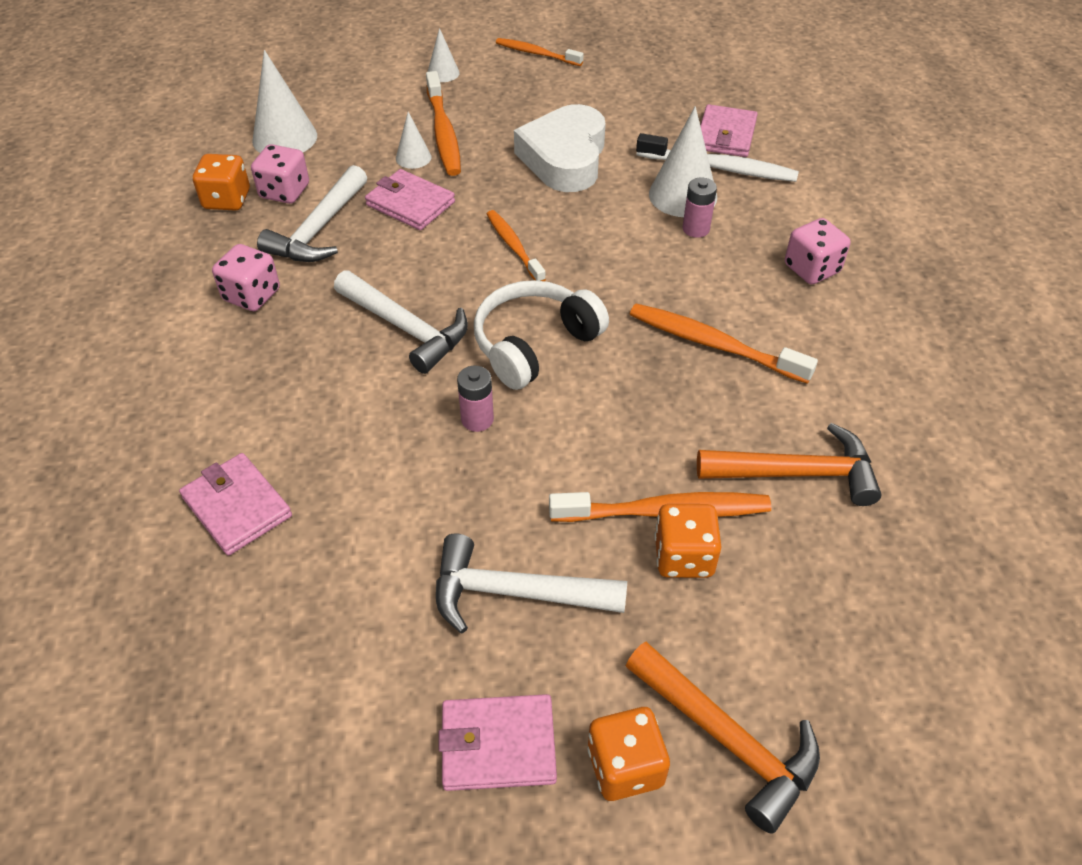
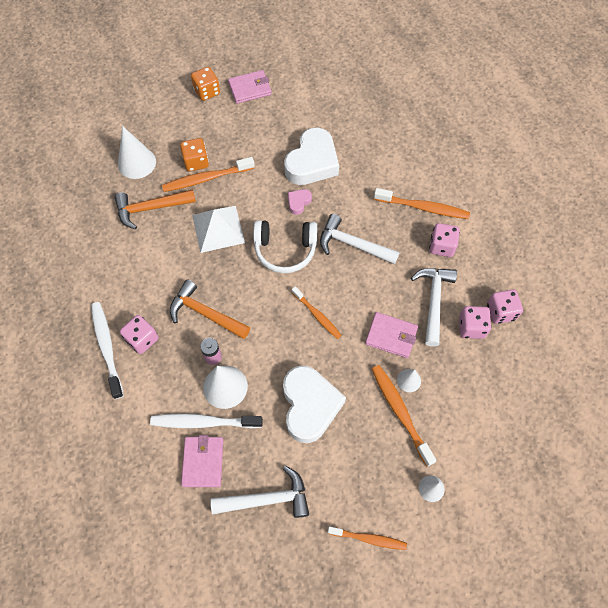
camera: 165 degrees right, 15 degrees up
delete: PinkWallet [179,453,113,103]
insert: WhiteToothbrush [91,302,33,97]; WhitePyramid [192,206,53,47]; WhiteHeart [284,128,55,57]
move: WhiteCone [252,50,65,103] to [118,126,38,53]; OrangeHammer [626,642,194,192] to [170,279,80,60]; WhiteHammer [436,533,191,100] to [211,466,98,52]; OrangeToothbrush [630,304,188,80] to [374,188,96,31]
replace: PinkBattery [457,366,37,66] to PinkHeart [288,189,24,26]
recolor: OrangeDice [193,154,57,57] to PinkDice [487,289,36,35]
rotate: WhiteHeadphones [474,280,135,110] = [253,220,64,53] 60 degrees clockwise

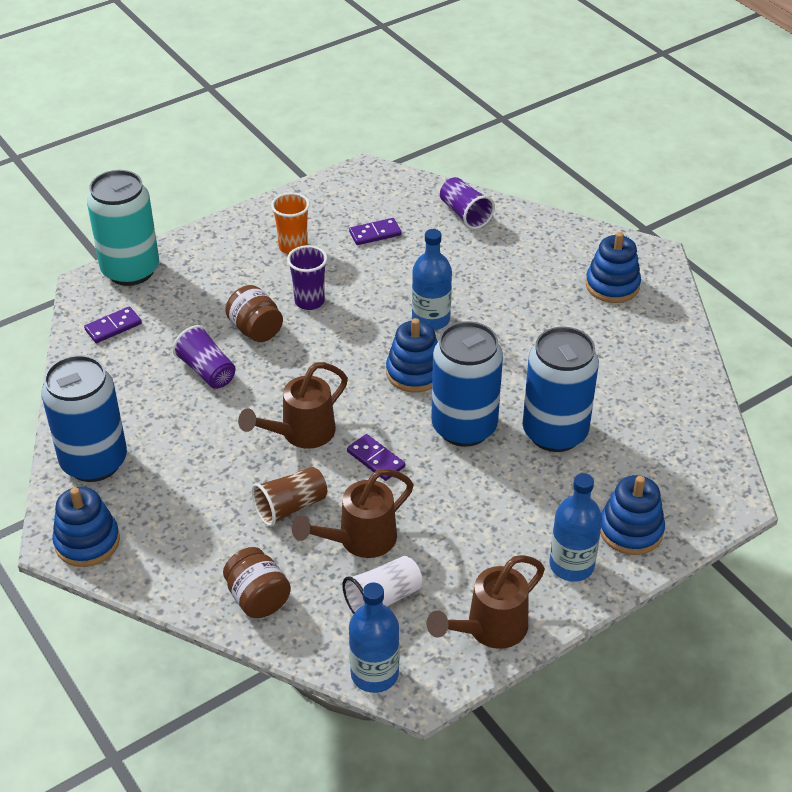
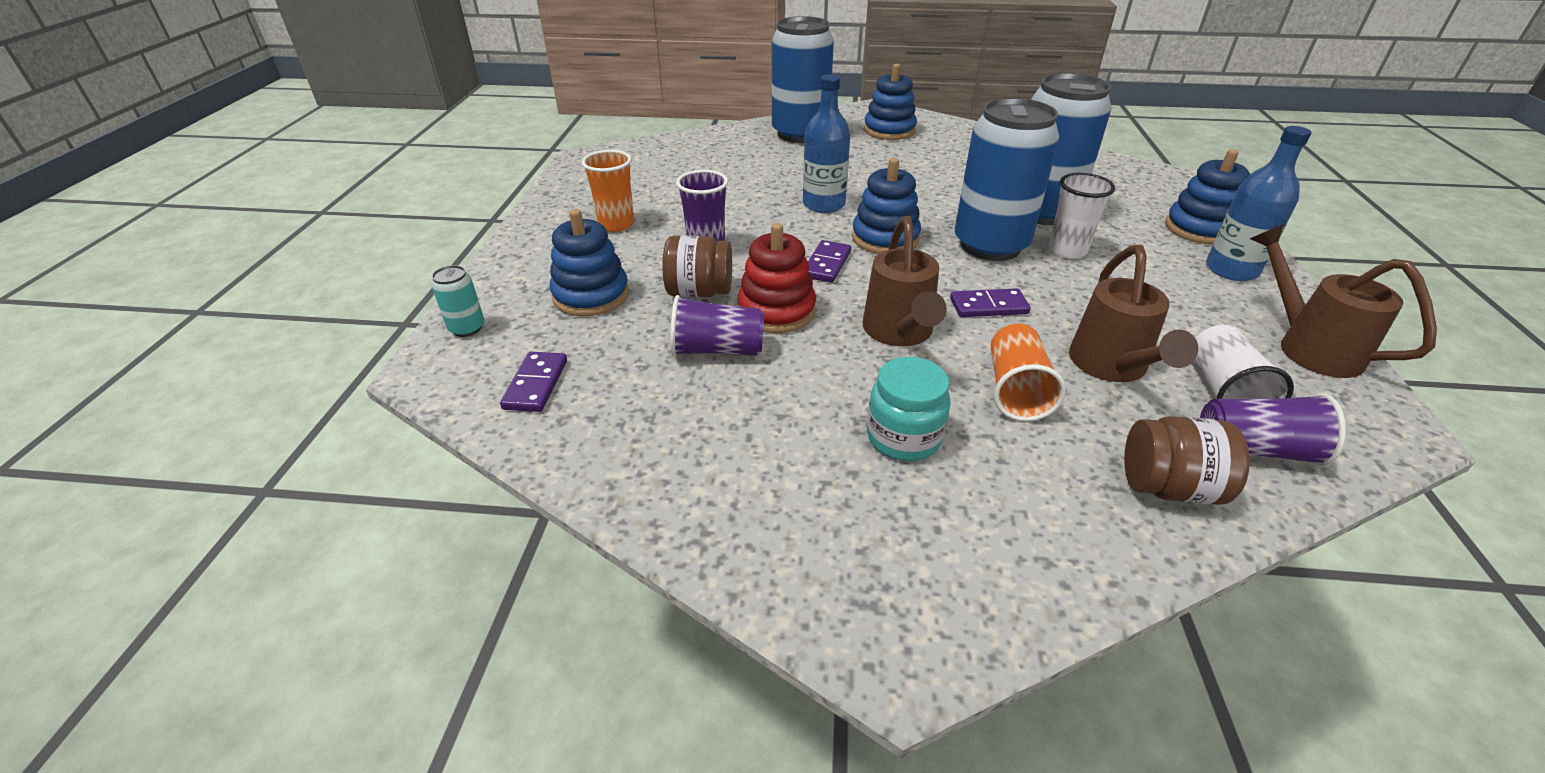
camera: 50 degrees left, 5 degrees down
delete: BlueBottle [349,582,50,111]
insert: RedStackingToy [738,223,78,110]; TurquoiseJar [867,357,84,104]; WhiteCup [1049,173,66,86]
move: BlueStackingToy [52,487,68,80] to [550,209,79,108]; BlueCan [42,355,85,127] to [772,16,62,127]; PurpleDomino [349,218,53,27] to [808,240,43,43]; PurpleCup [440,177,55,52] to [1200,393,146,73]
recolor: BrownCup [252,467,75,60] to OrangeCup [991,324,75,97]
rotate: BrownWateringCan [427,555,118,94] = [1250,224,187,154] 150 degrees clockwise
resize: TurquoiseCan [87,170,72,116] = [432,265,52,72] x0.40

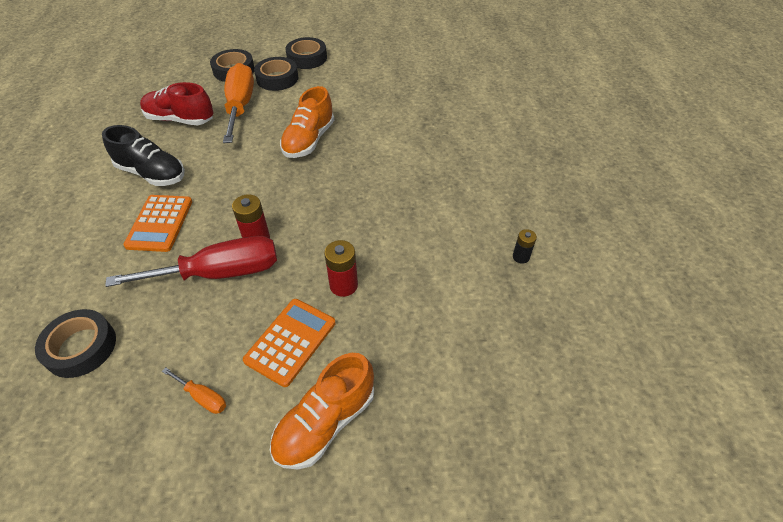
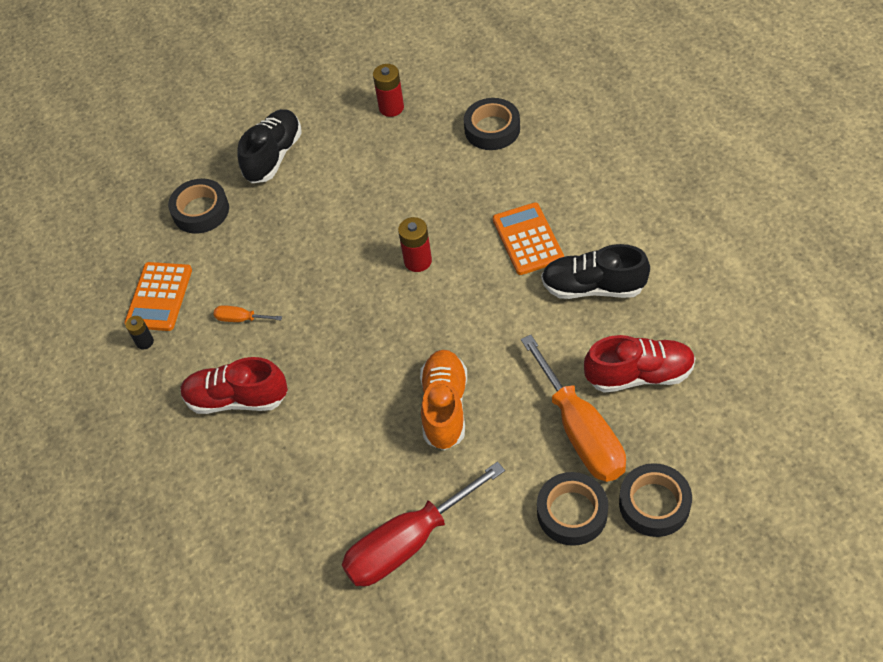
camera: 165 degrees right, 5 degrees up
insert: RedShoe [180,357,108,57]
move: OrangeCalculator [243,299,92,88] to [124,262,68,69]; BlackTape [285,37,42,32] to [168,179,61,55]; OrangeScrewdriver [162,367,64,47] to [214,305,68,17]; RedScrewdriver [105,236,172,51] to [342,461,163,125]; RedBattery [324,240,34,57] to [373,64,31,53]
recolor: OrangeShoe [270,353,104,116] to BlackShoe [238,109,64,74]

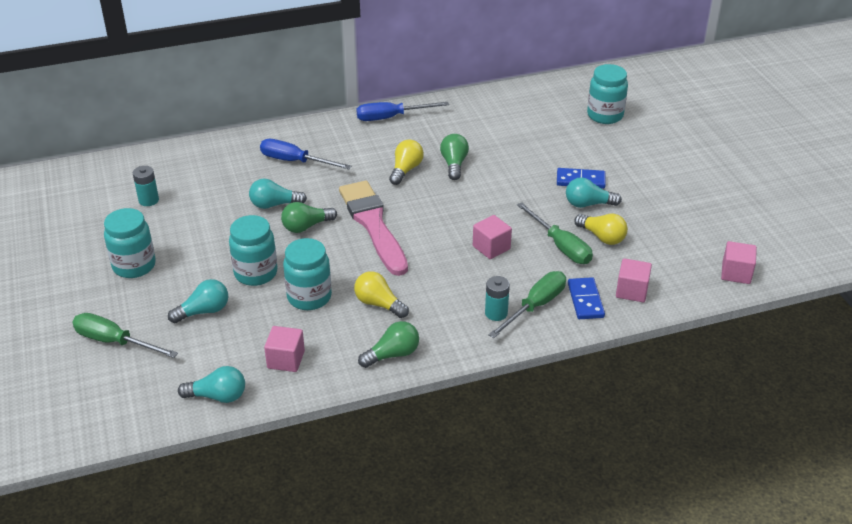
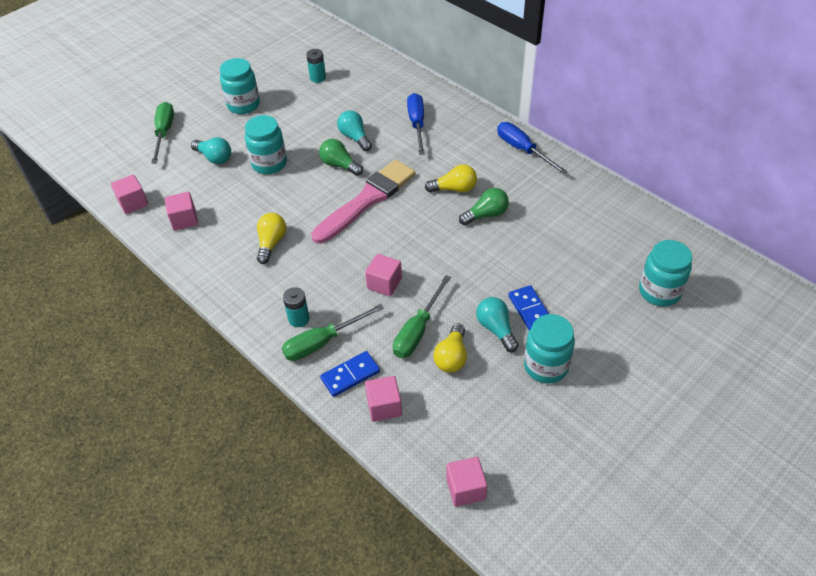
camera: 65 degrees right, 10 degrees up
delete: GreenLightBulb [358,321,61,47]
move: TurquoiseJar [283,238,49,72] to [524,314,51,70]
replace: TurquoiseLightBulb [178,366,67,37] to PinkCube [111,174,37,40]
rotate: GreenScrewdriver [488,271,78,67] = [282,304,102,57] 135 degrees clockwise

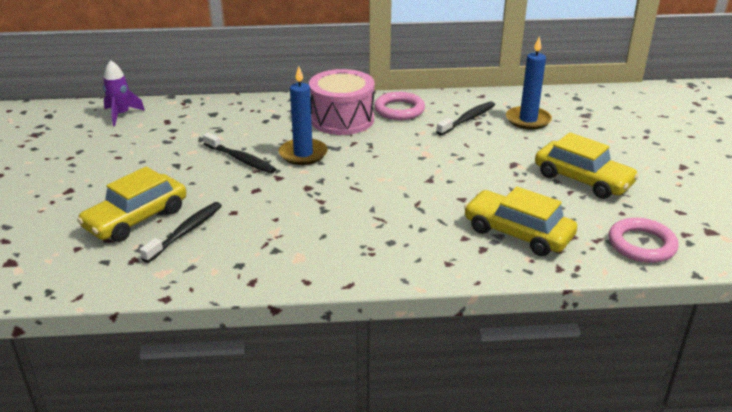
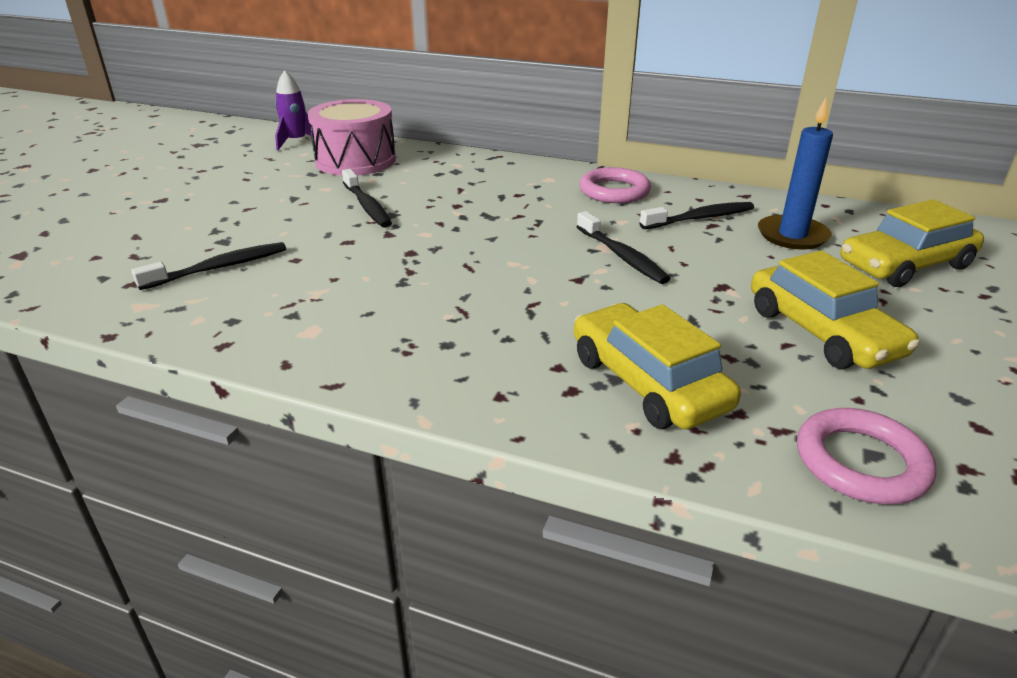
camera: 25 degrees right, 0 degrees up
delete: BlueCandle [279,66,49,99]
insert: BlackToothbrush [576,211,95,73]
move: PinkDrum [309,69,66,66] to [307,99,89,77]; YellowCar [77,167,109,75] to [840,199,144,88]

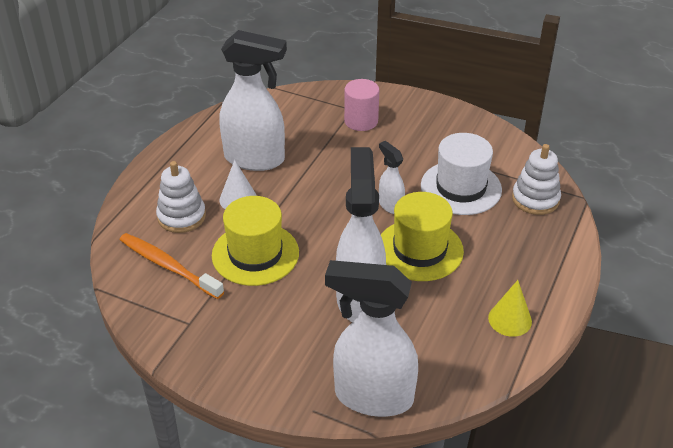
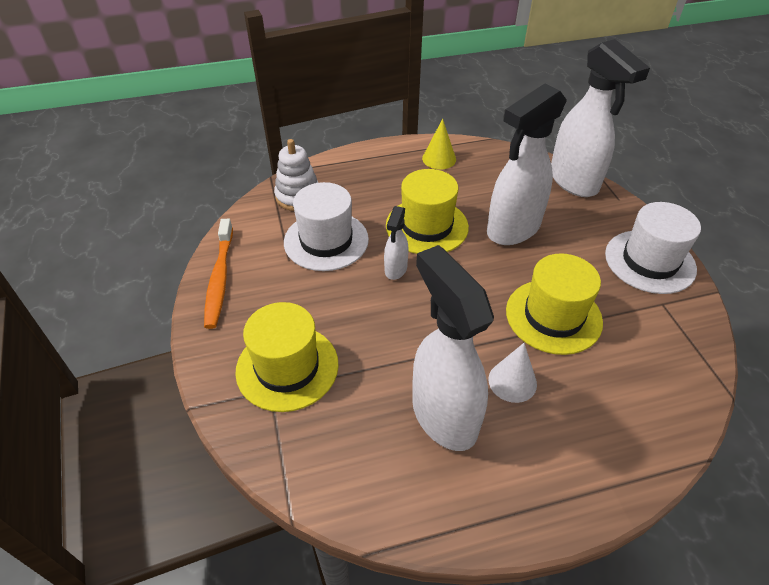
camera: 130 degrees left, 5 degrees up
delete: WhiteStackingToy [156,161,50,72]
insert: WhiteHat [605,202,96,92]
move: OrangeToothbrush [119,233,105,66] to [204,219,29,110]
replace: PinkCylinder [344,79,35,52] to YellowHat [235,302,104,110]

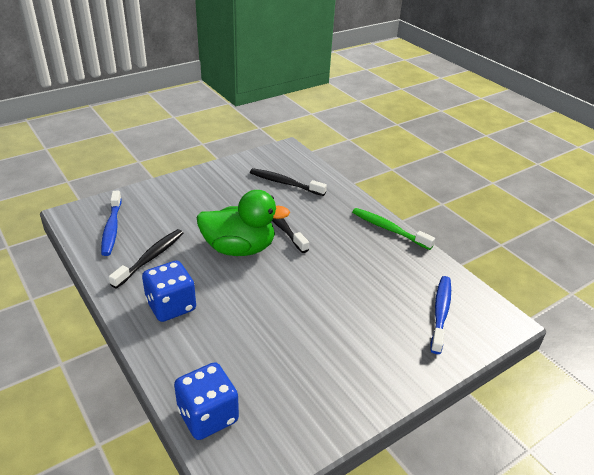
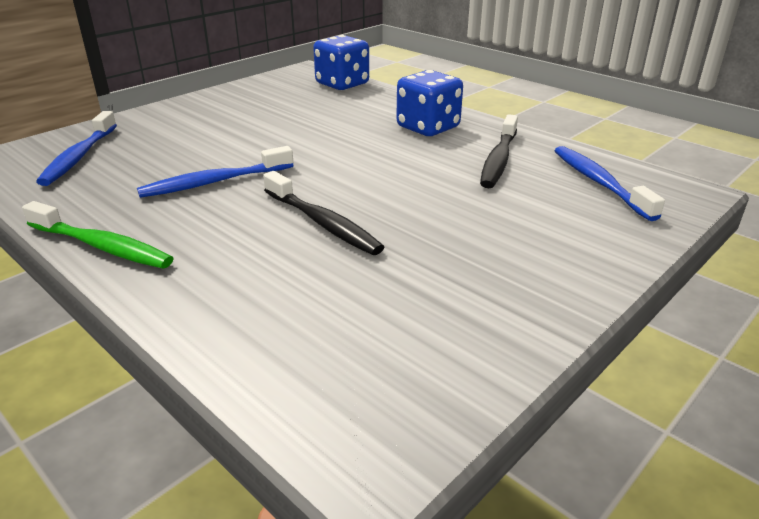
camera: 170 degrees right, 5 degrees down
delete: GreenDuck [197,190,93,66]; BlackToothbrush [250,168,77,28]
insert: BlueToothbrush [137,146,156,52]

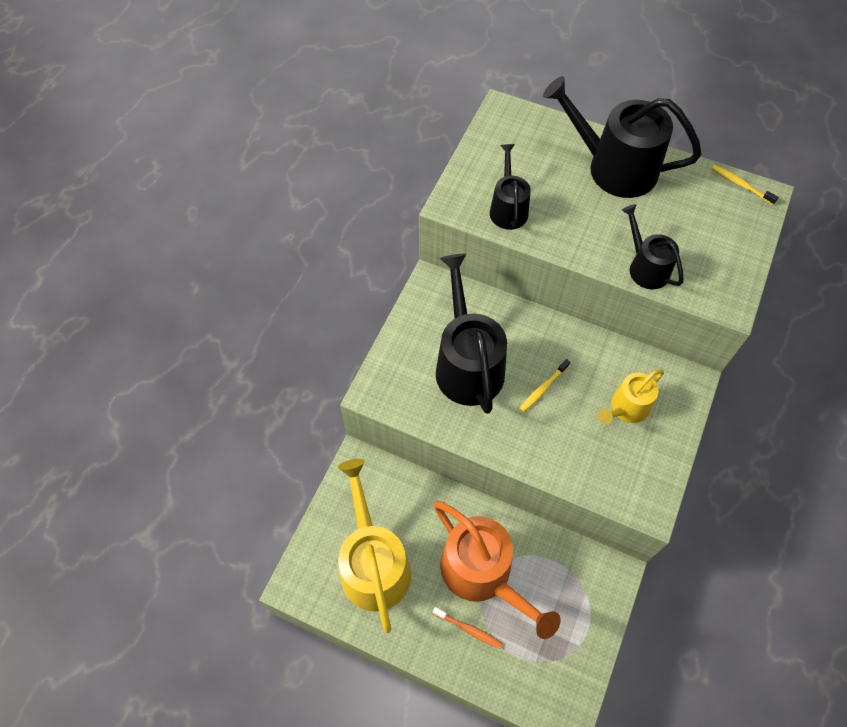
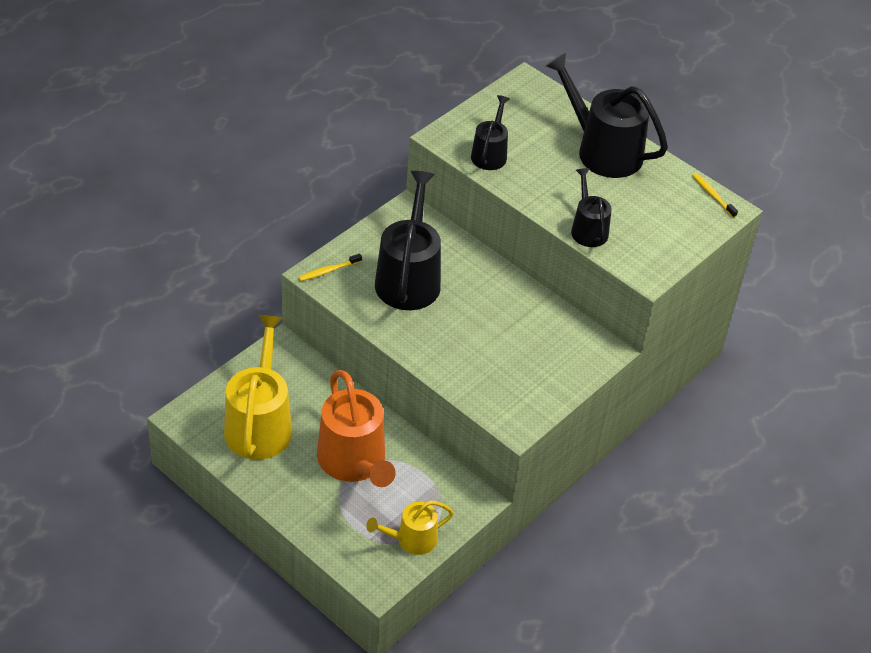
camera: 15 degrees right, 15 degrees down
delete: OrangeToothbrush [433,607,70,42]
move: YellowToothbrush [519,359,51,53] to [298,254,64,27]; YellowWateringCan [598,369,66,55] to [366,500,88,55]

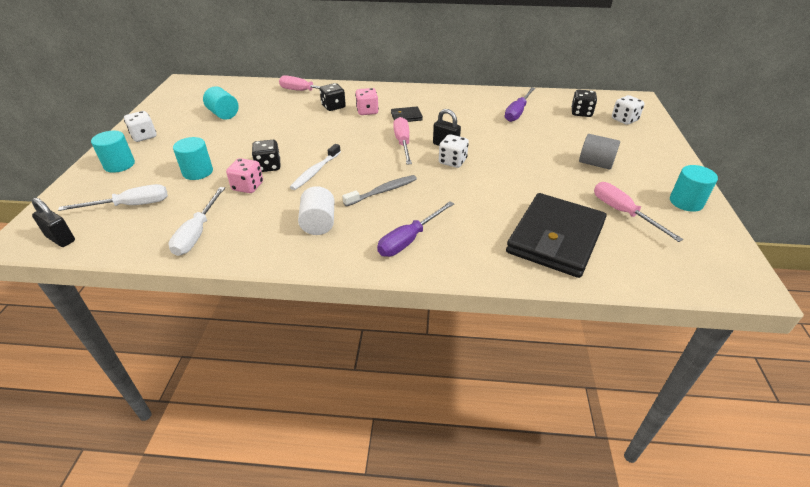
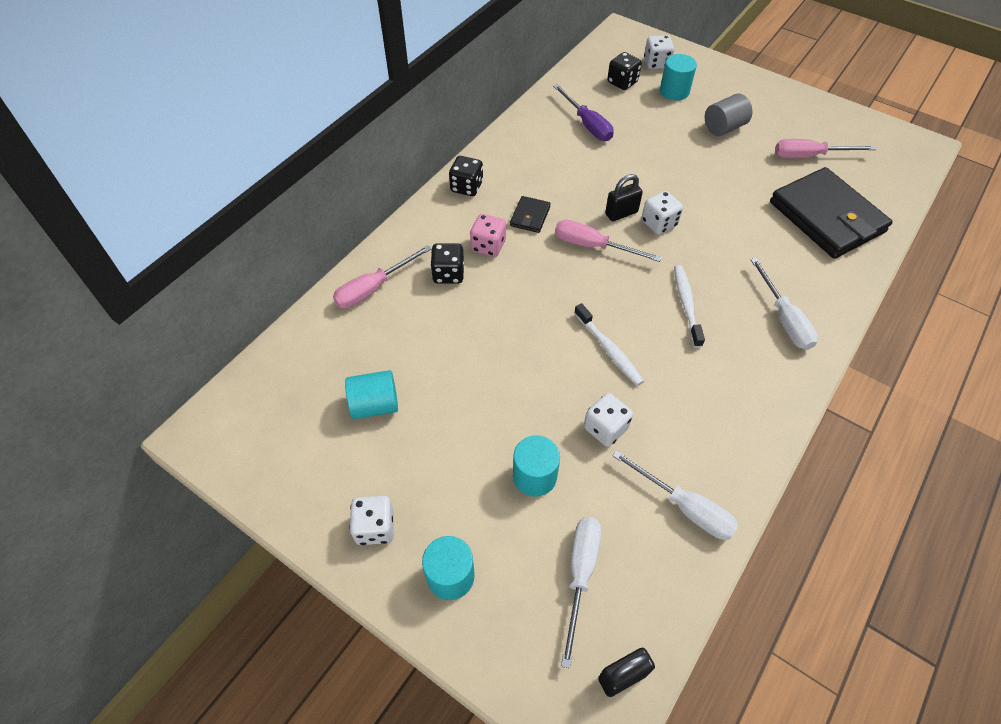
camera: 60 degrees left, 15 degrees up
delete: WhiteCylinder [298,186,36,49]
move: BlackDice [252,140,28,32] to [449,156,34,40]; TurquoiseCylinder [670,165,48,47] to [660,54,37,47]
recolor: PinkDice [226,158,37,35] to WhiteDice [584,393,49,54]; GreyToothbrush [342,175,75,32] to WhiteToothbrush [674,265,31,83]; PurpleScrewdriver [377,201,77,56] to WhiteScrewdriver [750,258,68,92]

